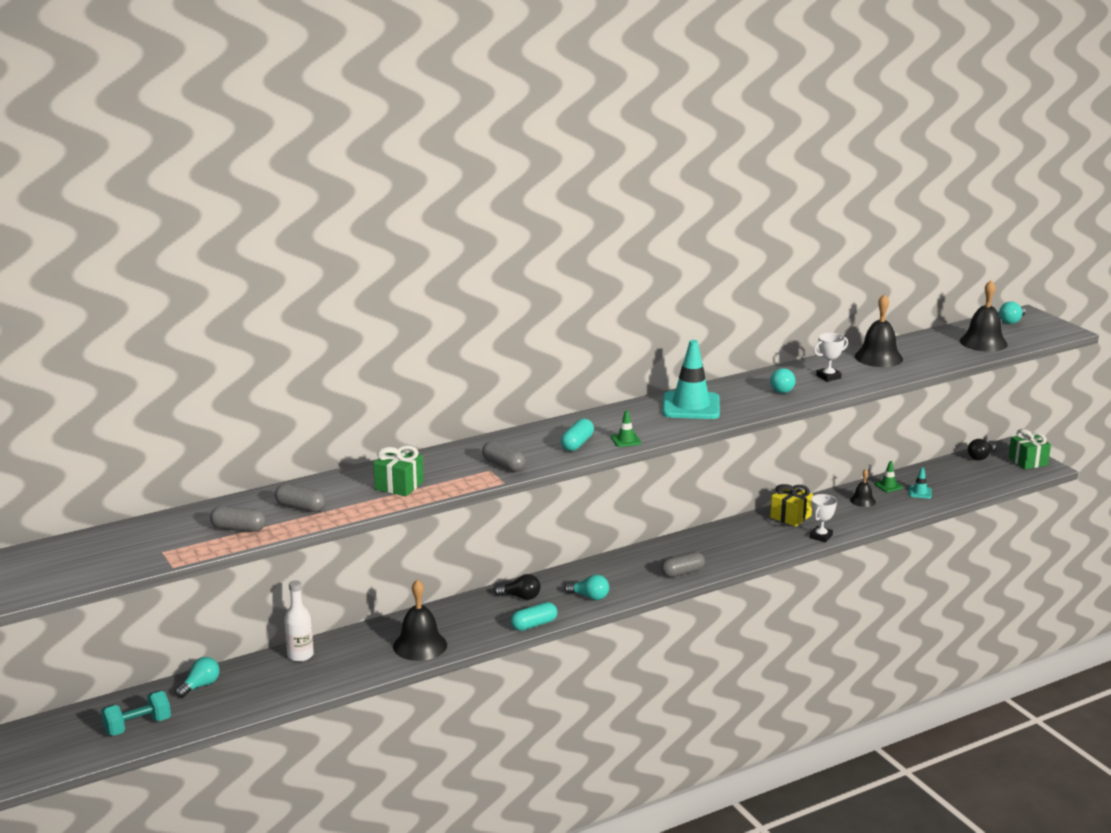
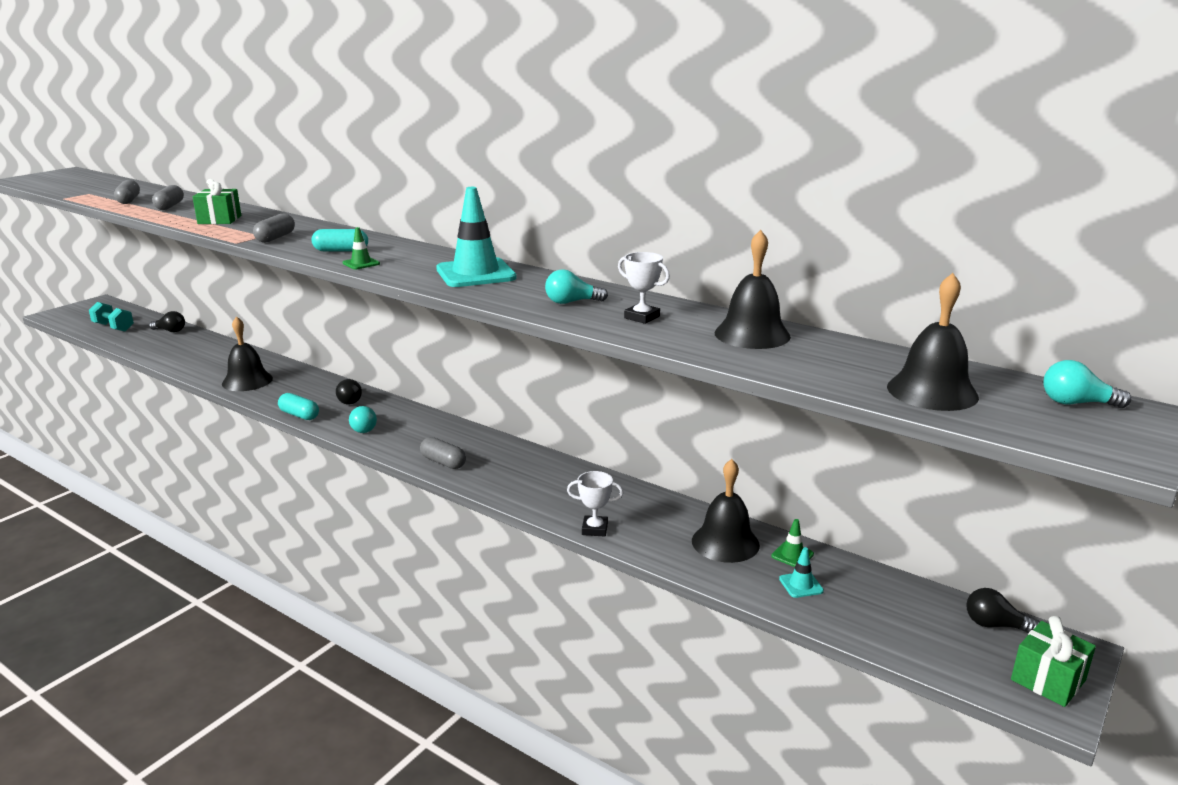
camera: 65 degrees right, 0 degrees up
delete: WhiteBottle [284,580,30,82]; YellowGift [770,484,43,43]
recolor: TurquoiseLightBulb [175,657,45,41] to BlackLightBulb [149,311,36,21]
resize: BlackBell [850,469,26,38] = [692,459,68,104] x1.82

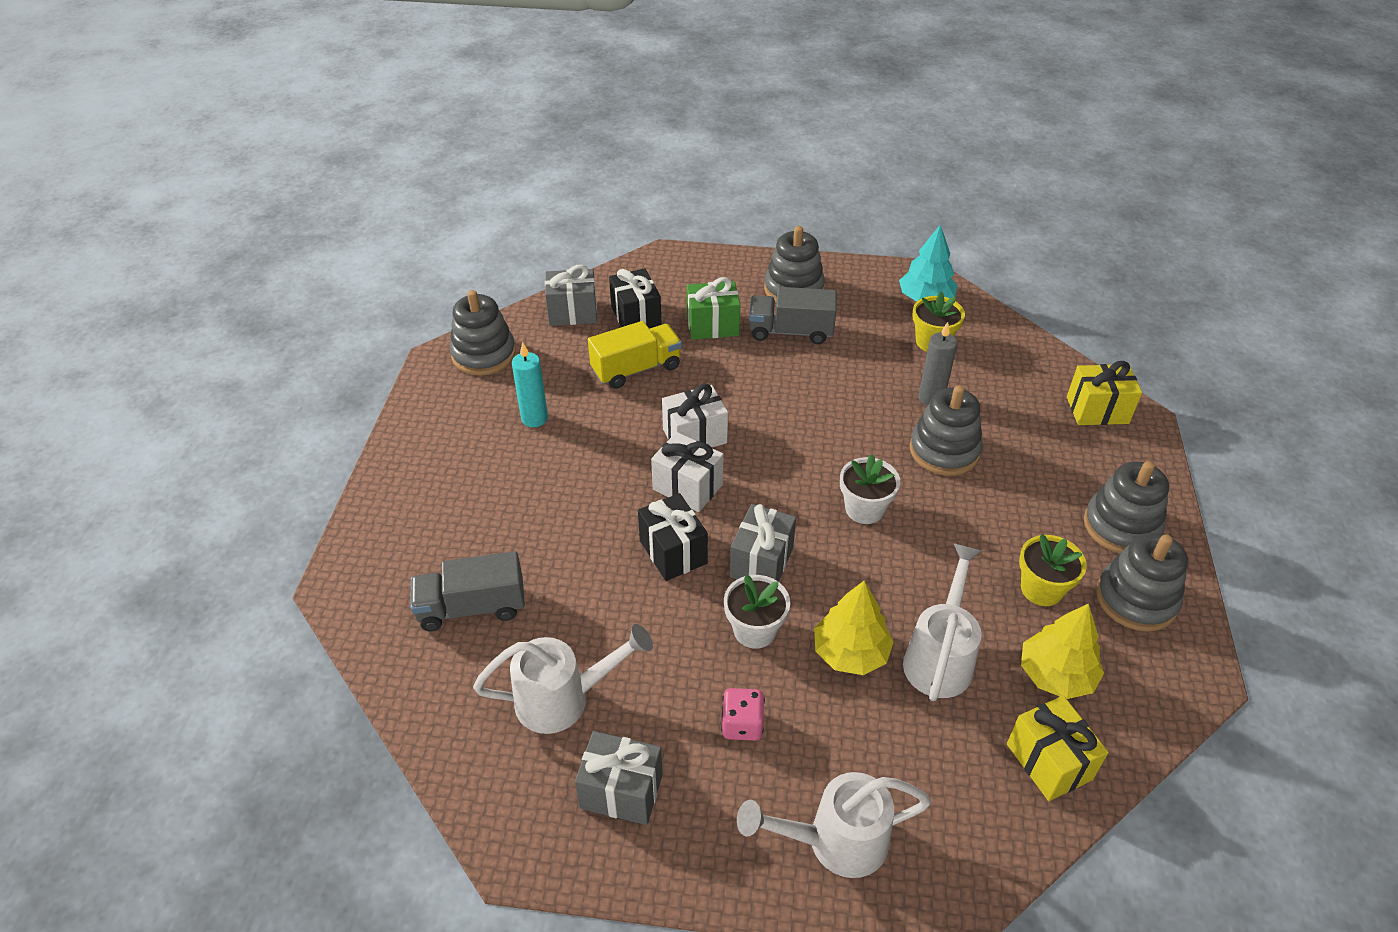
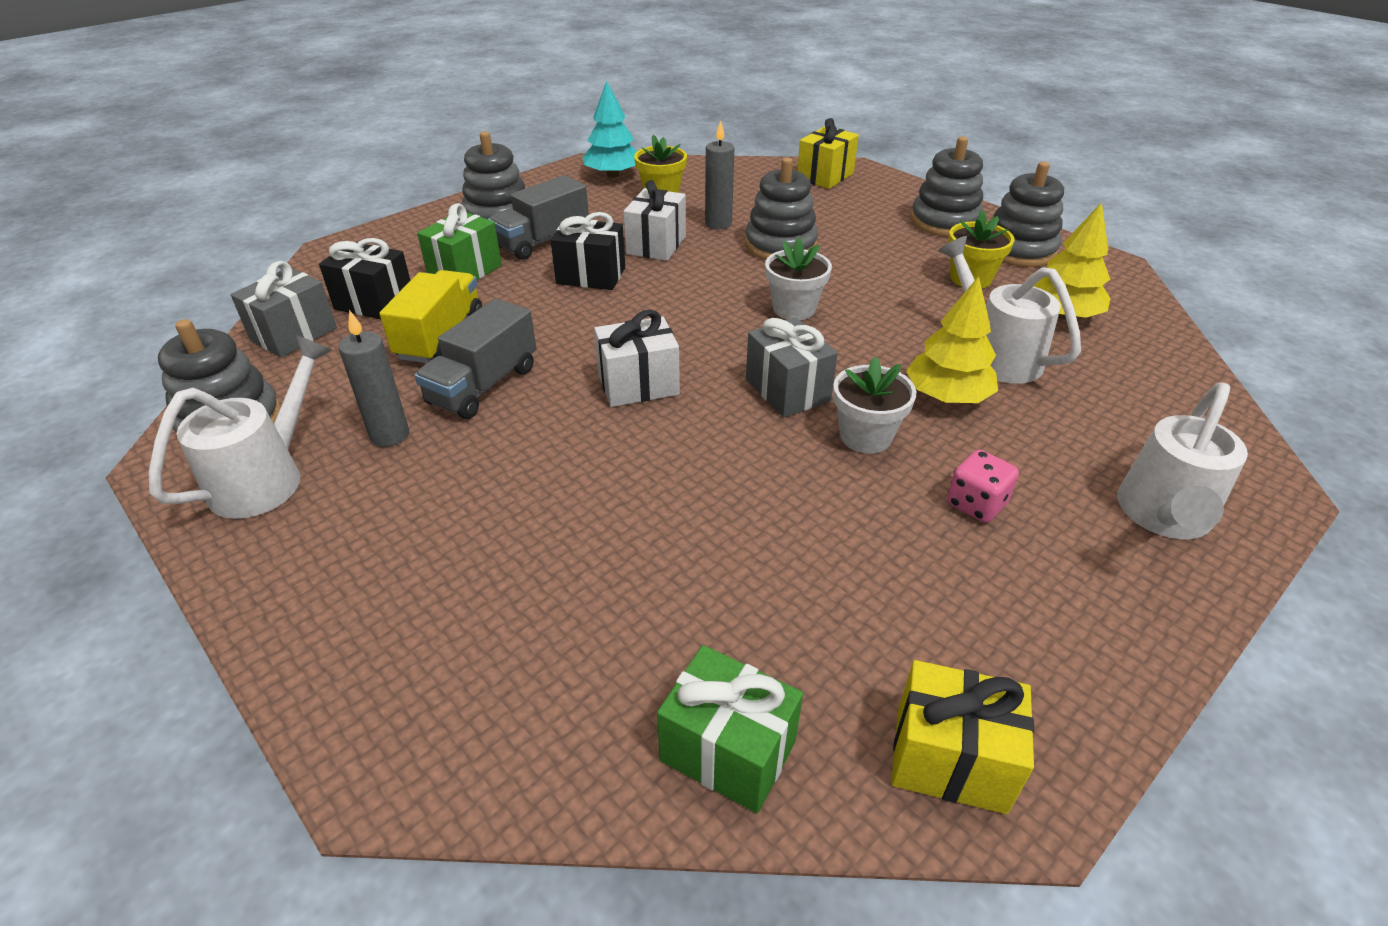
camera: 50 degrees left, 5 degrees down
delete: GreyGift [575,731,88,94]
insert: GreenGift [657,645,146,168]
move: WhiteWateringCan [473,624,180,110] to [149,335,183,184]; GreyTruck [410,551,115,80] to [414,298,122,121]; BlackGift [638,493,70,88] to [551,212,74,78]; WhiteGift [662,384,66,63] to [623,180,63,81]; YellowGift [1007,696,102,105] to [891,660,143,154]
recolor: TurquoiseCandle [512,342,36,85] to GreyCandle [338,310,71,137]

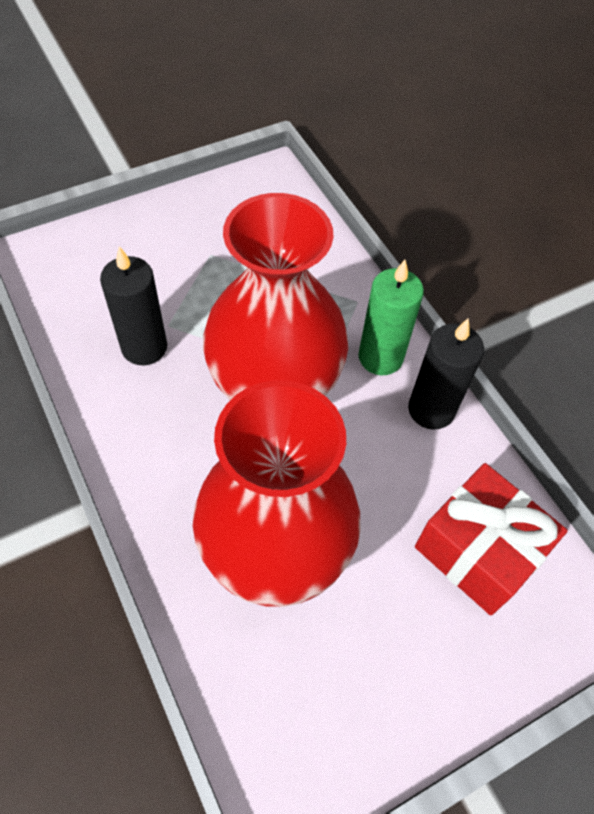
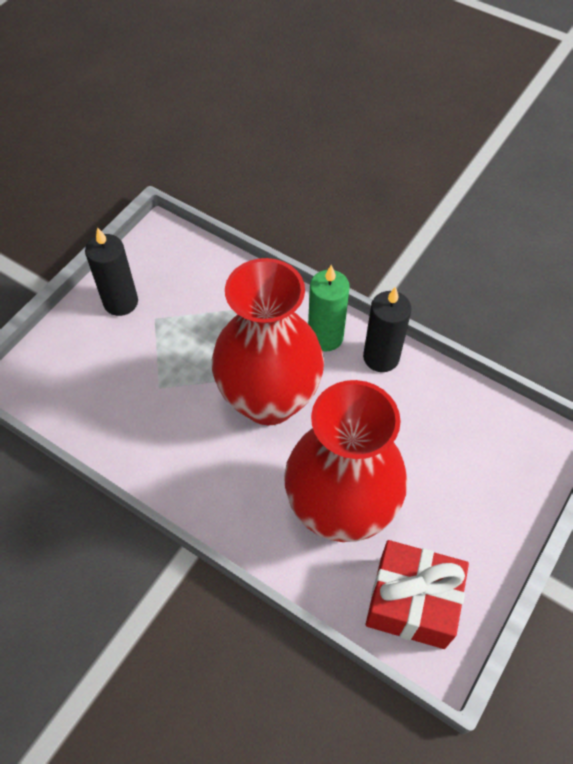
camera: 25 degrees left, 0 degrees up
move: BlackCandle [100,246,67,119] to [85,227,53,89]; RedGift [415,463,153,153] to [365,540,104,109]

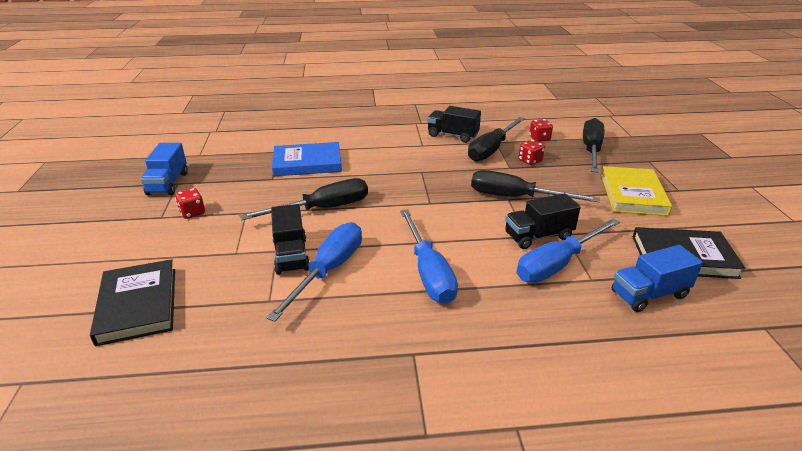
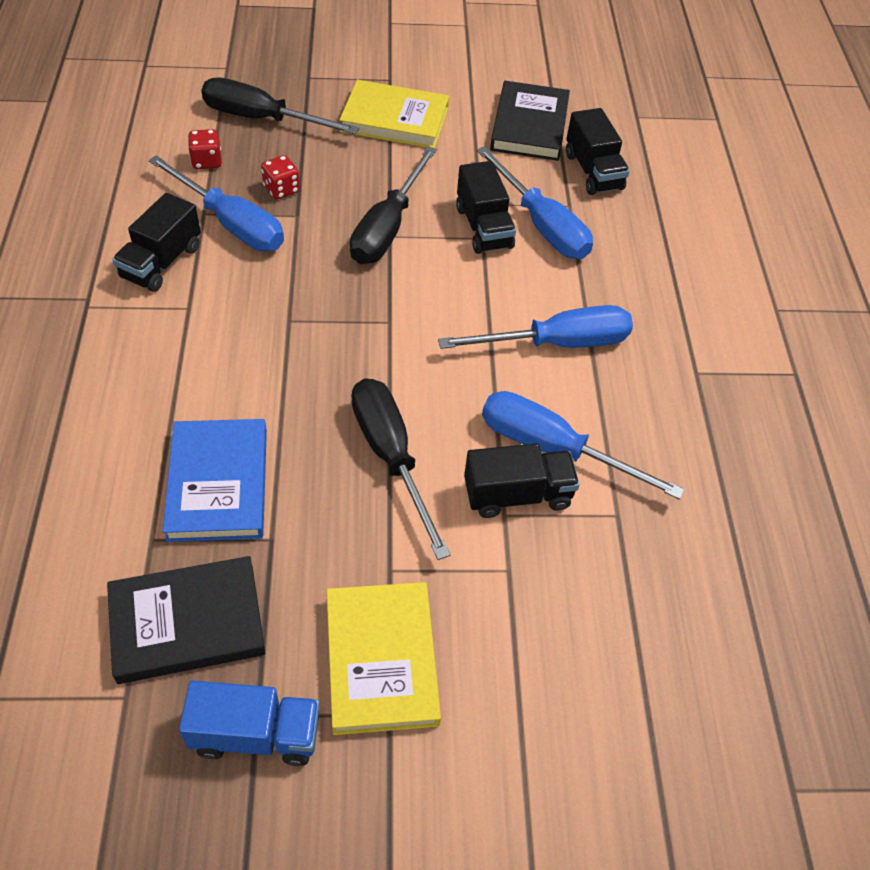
camera: 90 degrees left, 20 degrees up
move: BlackBook [90,259,85,87] to [107,556,158,128]
replace: RedDice [175,188,30,31] to YellowBook [327,582,114,153]
recolor: BlackScrewdriver [468,117,57,45] to BlueScrewdriver [148,155,136,96]; BlueTruck [611,245,92,67] to BlackTruck [566,108,64,87]

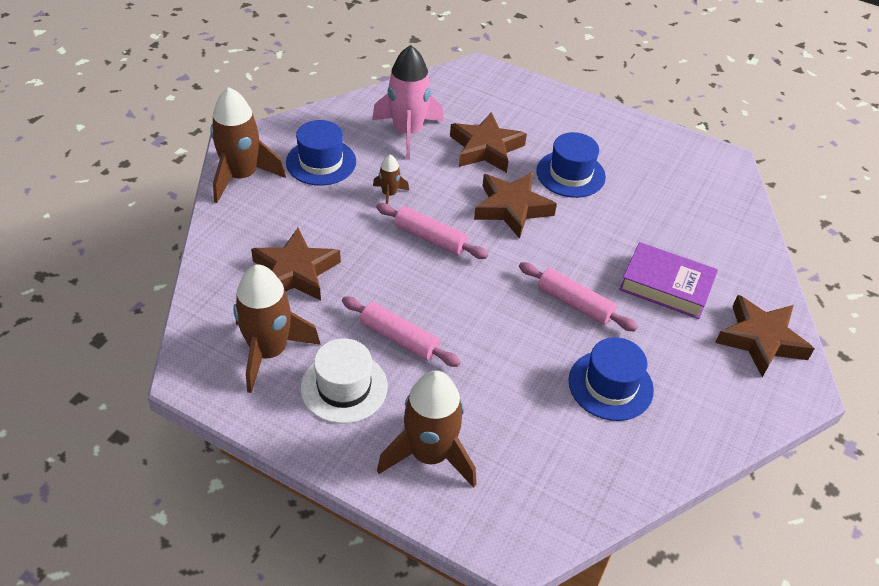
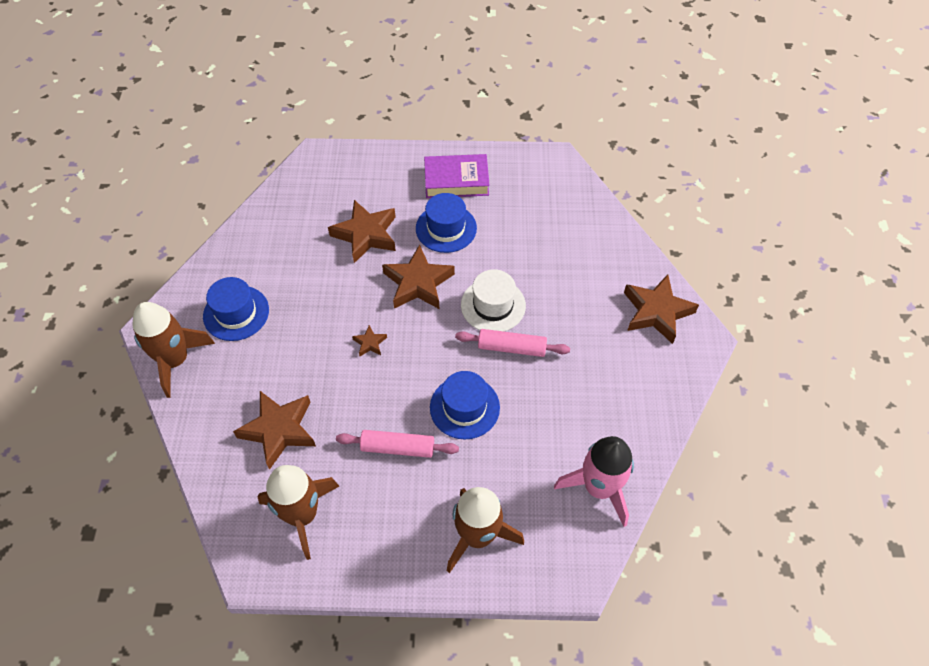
camera: 25 degrees left, 10 degrees up
delete: BrownRocket [373,155,36,49]
move: PurpleBook [619,242,99,77] to [424,154,66,44]; BlueHat [568,337,86,84] to [430,371,70,69]; WhiteHat [300,338,88,86] to [461,269,65,62]; PinkRocket [372,45,72,115] to [554,436,80,91]
replace: PinkRollingPin [376,203,112,56] to BrownStar [352,325,35,31]

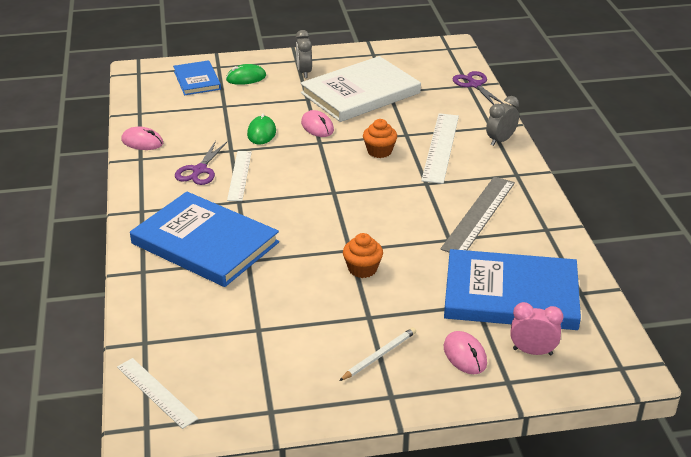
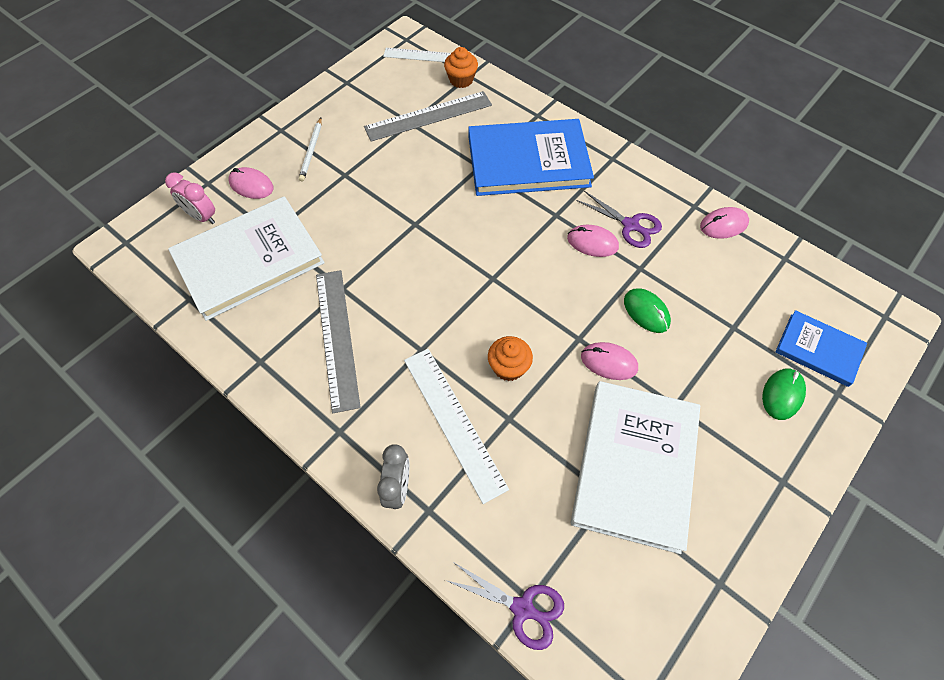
camera: 140 degrees right, 25 degrees up
delete: GreyClock [296,30,16,48]
insert: GreyRuler [364,91,128,51]
move: OrangeCupcake [343,233,40,45] to [444,47,34,41]
replace: WhiteRuler [227,151,25,50] to PinkMouse [567,225,52,32]
recolor: BlueBook [444,249,137,81] to WhiteBook [168,196,157,125]
rotate: PinkClock [510,302,54,53] = [165,172,50,52] 60 degrees clockwise; PurpleScissors [175,141,52,44] = [576,191,86,57] 150 degrees clockwise

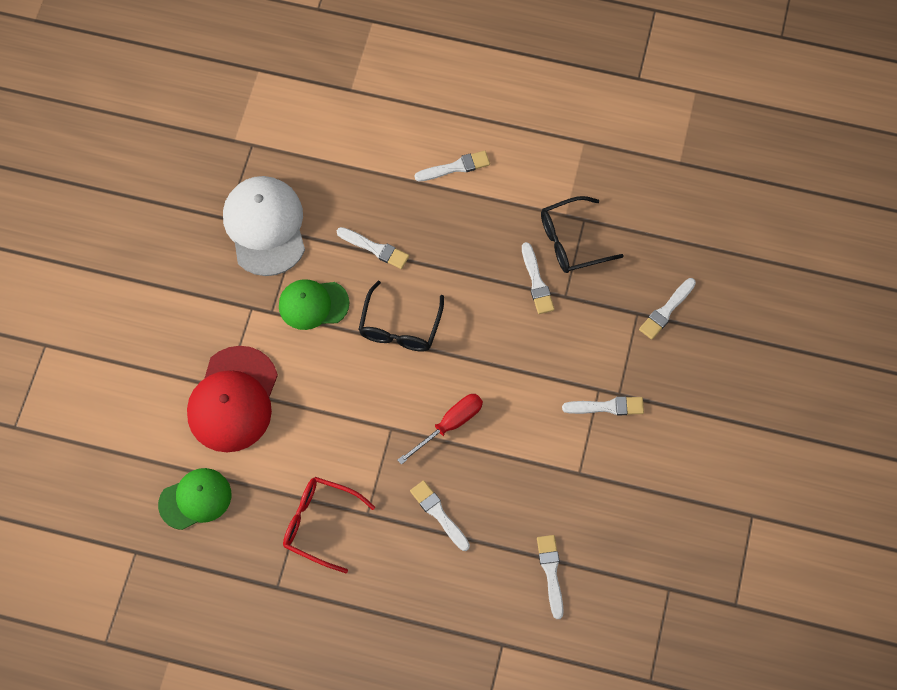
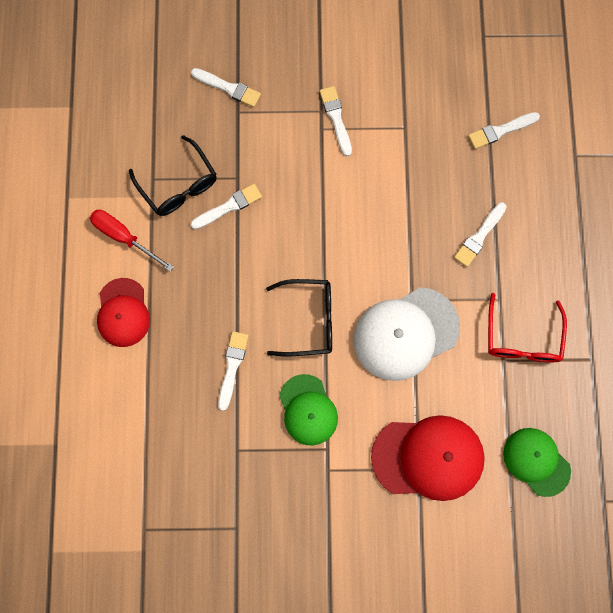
camera: 105 degrees left, 10 degrees up
move: RedScrewdriver [398,394,85,71] to [90,210,84,62]; WhiteCap [223,176,82,100] to [353,288,107,93]
replace: WhiteBrush [415,151,75,30] to RedCap [97,278,53,69]

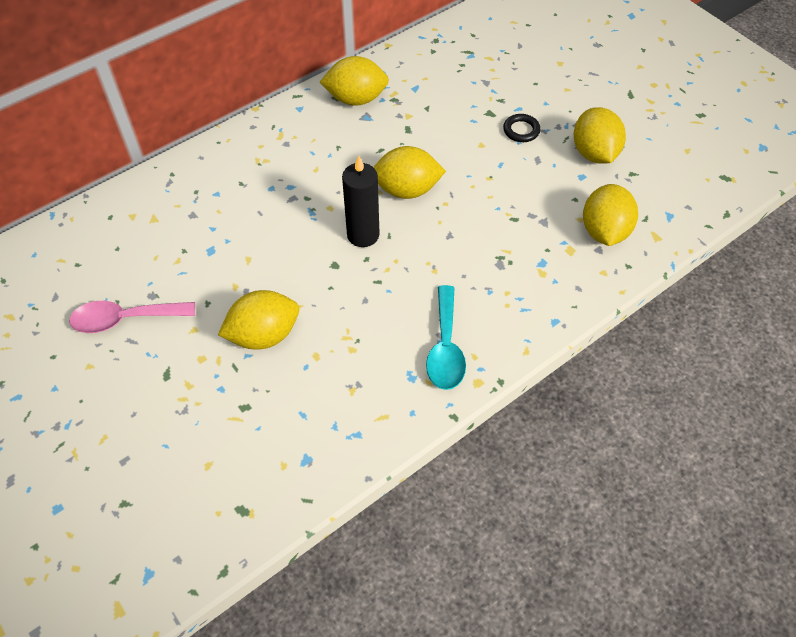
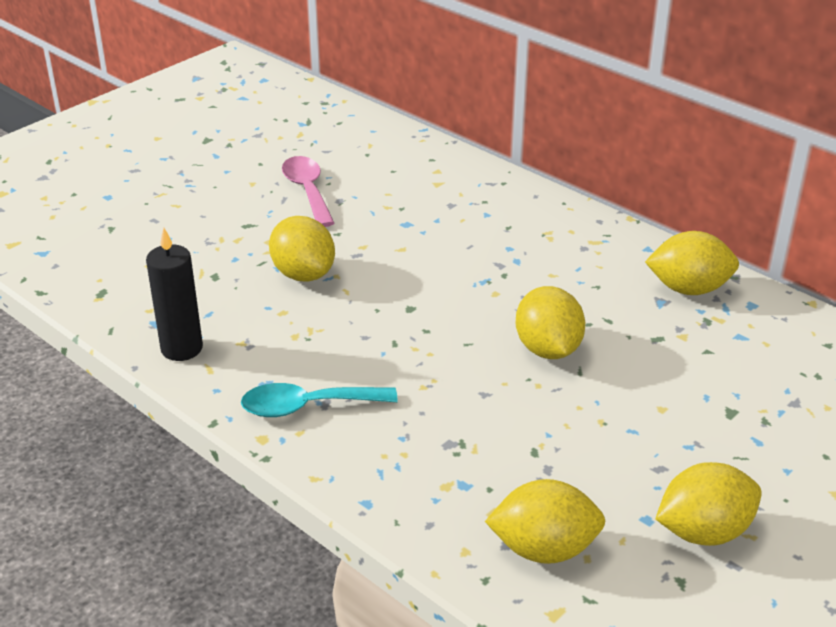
camera: 80 degrees right, 20 degrees down
delete: BlackRing [503,114,37,28]
move: BlackCandle [342,156,38,91] to [146,228,57,133]
rotate: YellowLemon [320,56,69,50] = [645,231,94,64] 75 degrees counterclockwise

